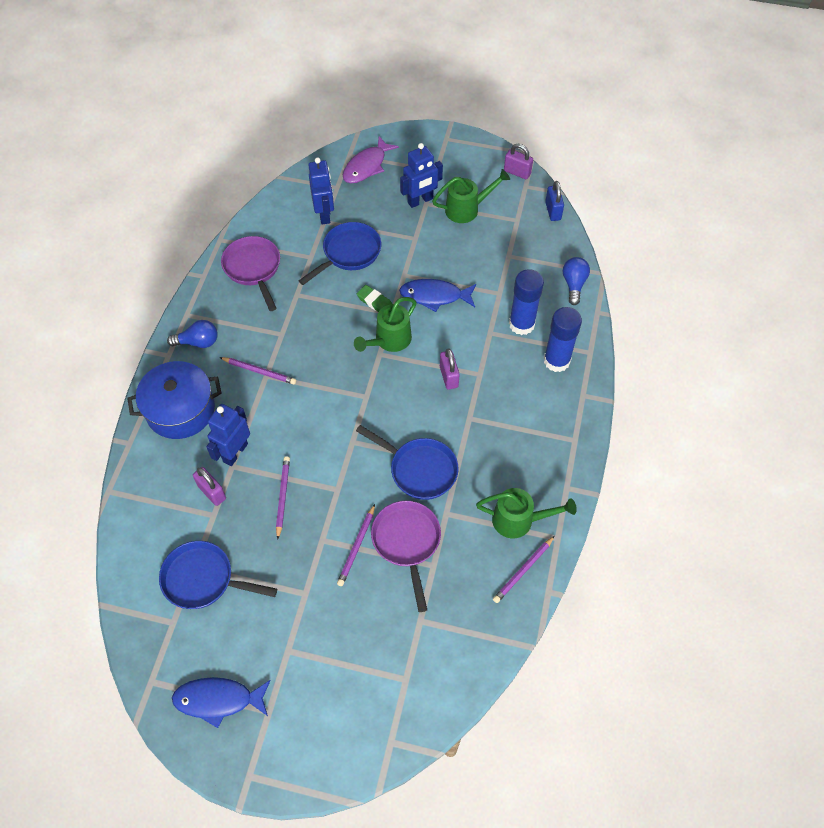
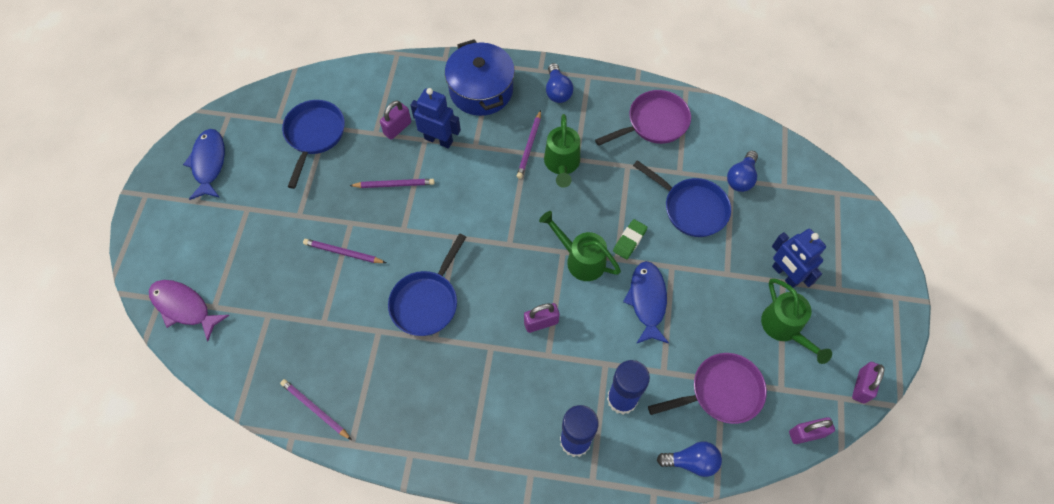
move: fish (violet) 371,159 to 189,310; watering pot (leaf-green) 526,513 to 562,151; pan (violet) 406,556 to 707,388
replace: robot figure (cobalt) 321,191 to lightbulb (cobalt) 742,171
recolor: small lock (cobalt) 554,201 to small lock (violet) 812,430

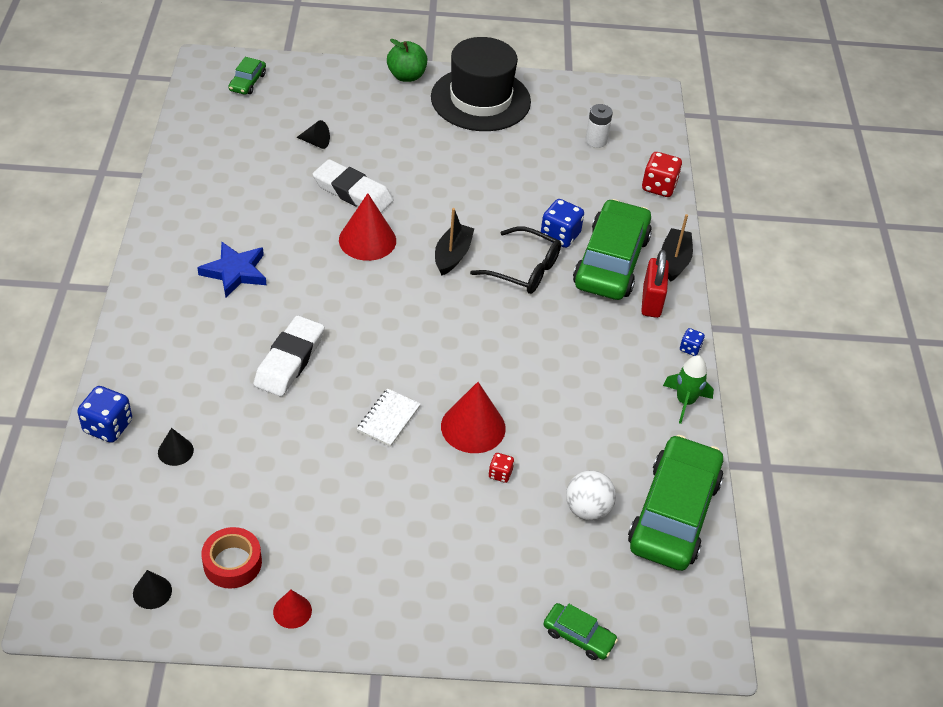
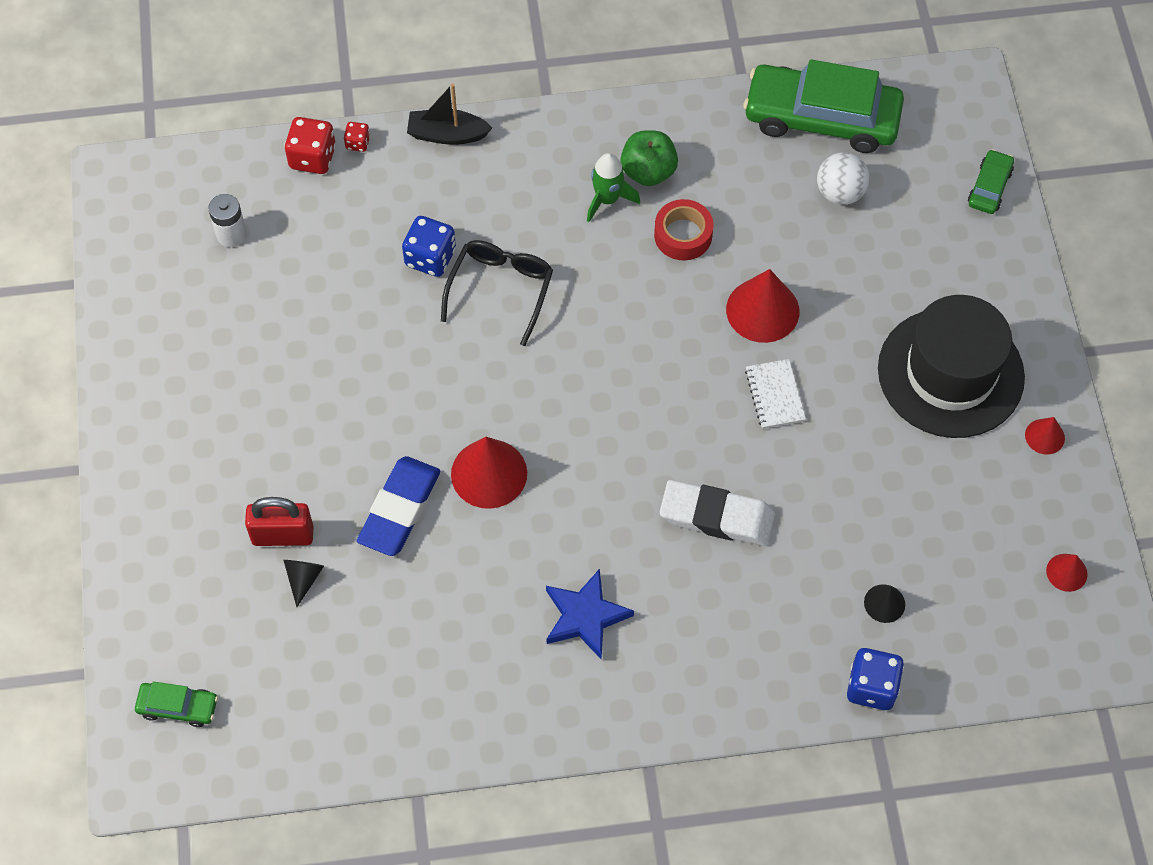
delete: automobile (leaf-green) 612,249; sailboat (jet-black) 454,242; die (cobalt) 692,342
move: tall hat (jet-black) 481,84 to 951,366; apple (leaf-green) 407,60 to 649,158; small lock (red) 655,284 to 279,521; spaceship (leaf-green) 688,389 to 613,187; die (red) 501,468 to 357,137; tape (red) 231,558 to 683,229
recolor: eraser (snow-white) 353,186 to eraser (cobalt) 398,506; cone shape (jet-black) 152,589 to cone shape (red) 1066,573
rotate: notebook (snow-white) 389,418 = 775,394 60 degrees clockwise

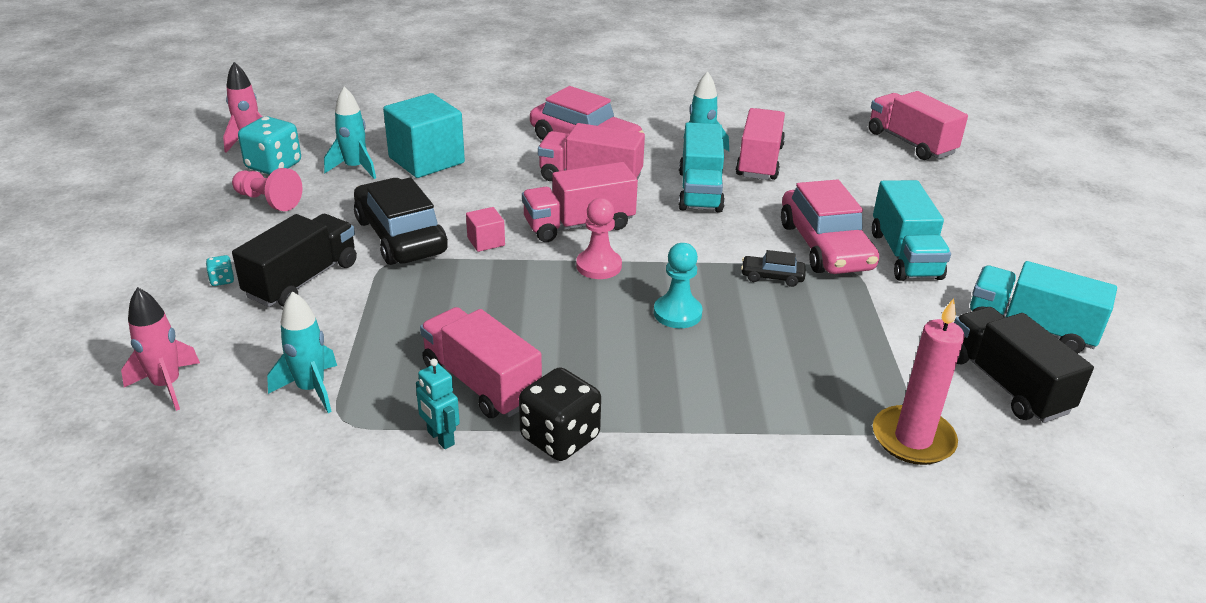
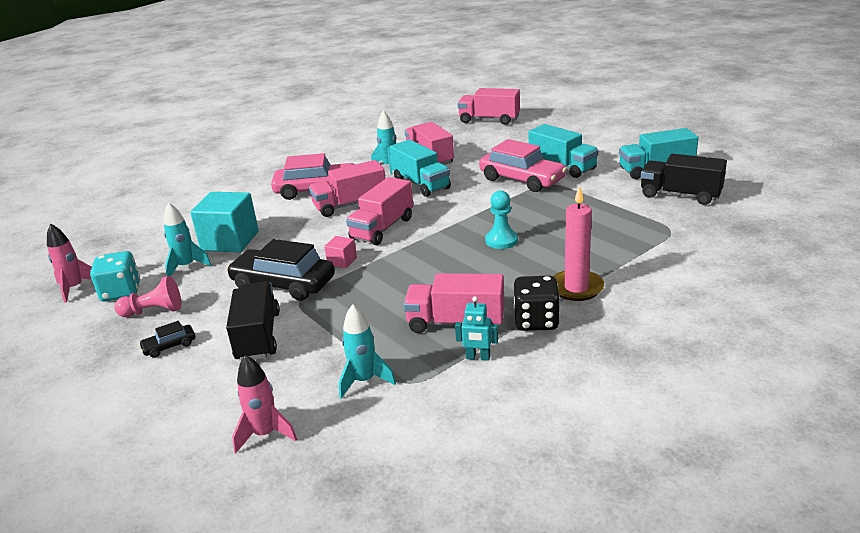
delete: game pawn (rose-pink) 599,238; die (aqua) 220,270
move: automobile (jet-black) 773,268 to 167,339; candle (rose-pink) 919,381 to 578,243

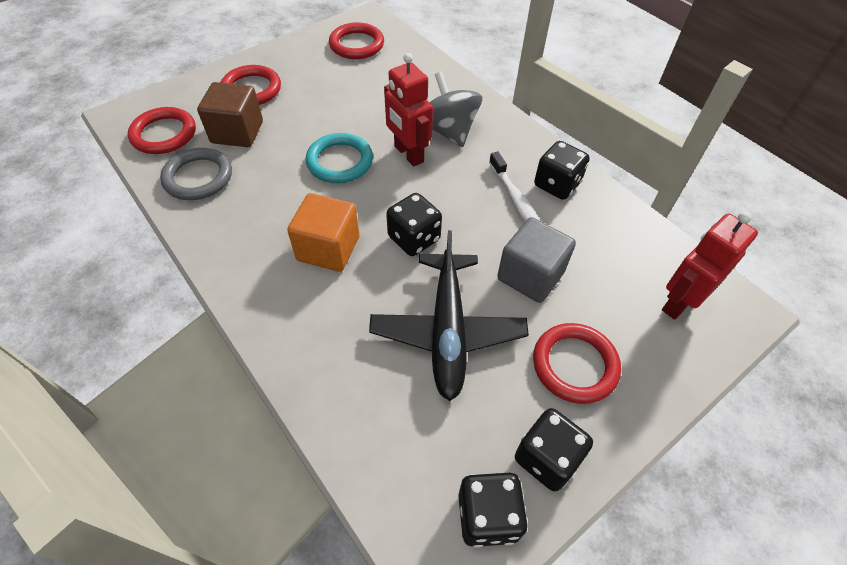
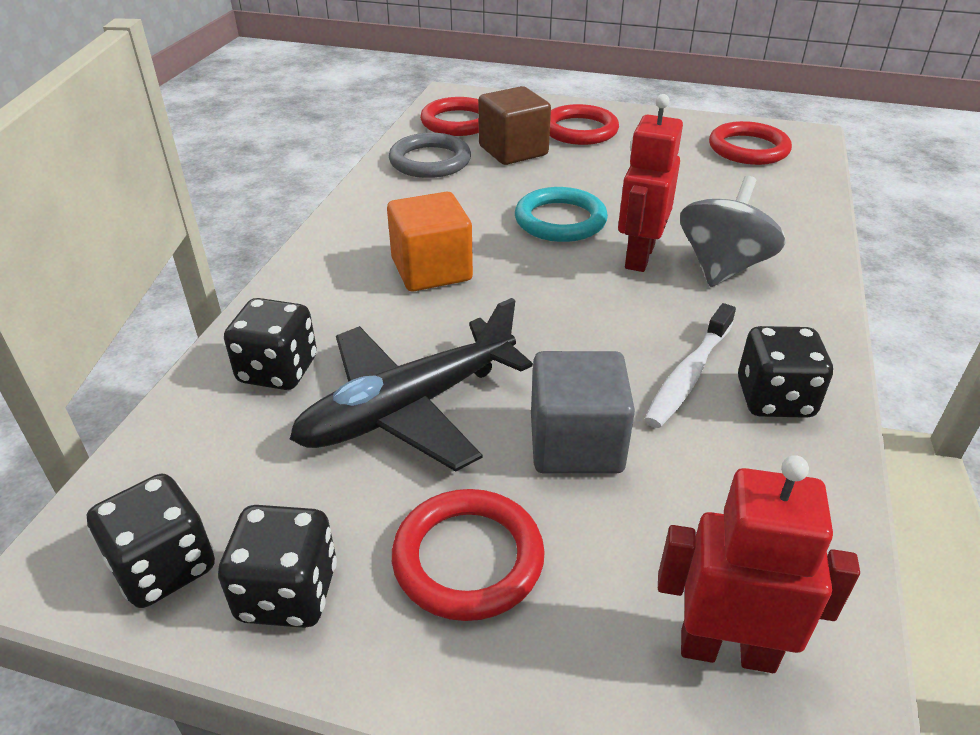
move: die (jet-black) 414,224 to 270,344

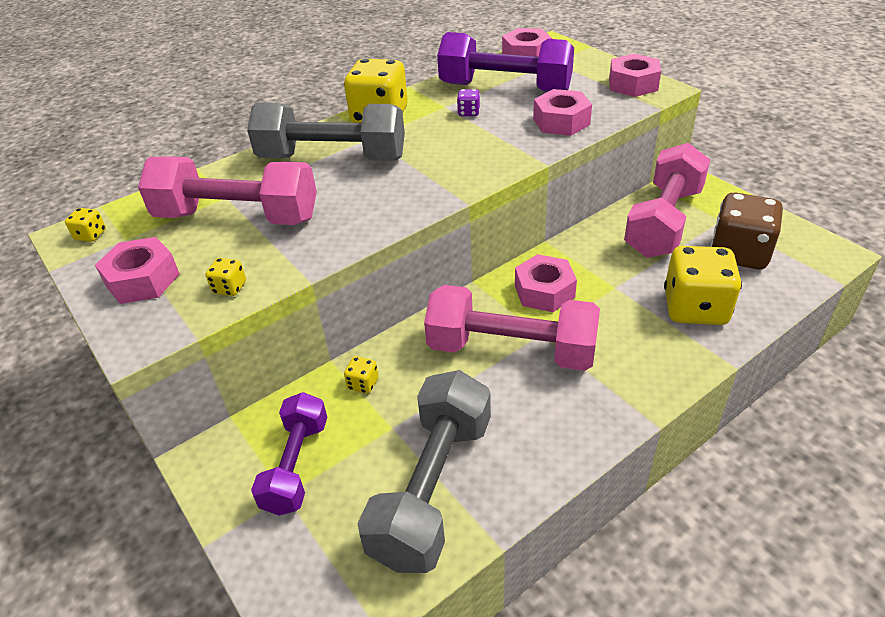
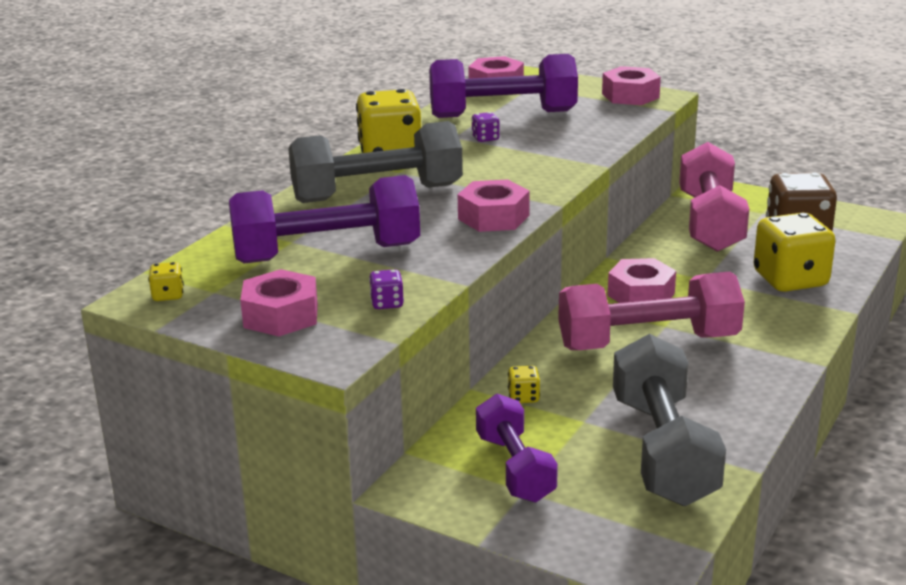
move: hexagon nut (rose-pink) 562,112 to 494,205
recolor: free weight (rose-pink) 227,190 to free weight (violet) 324,219; die (yellow) 226,277 to die (violet) 386,289

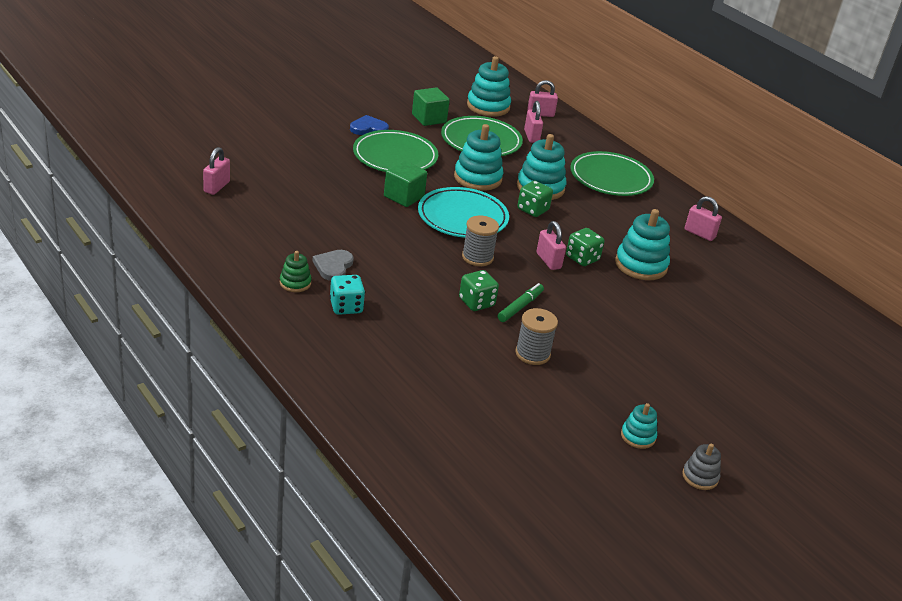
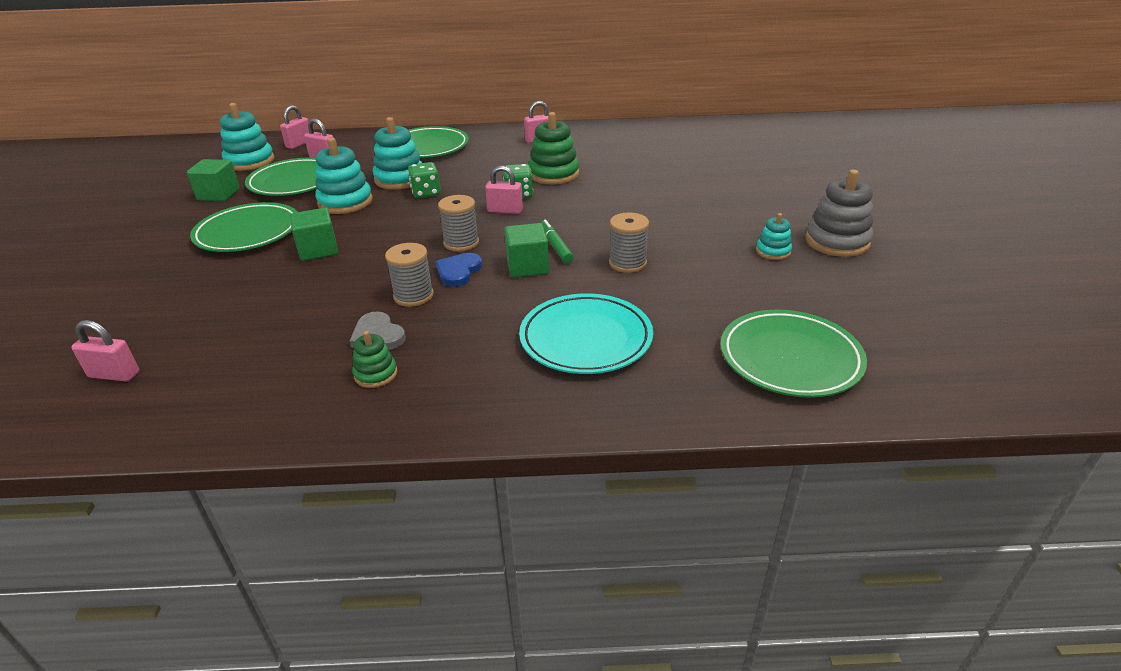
delete: die (aqua) 347,295
insert: bobbin (ash-grey) 409,275; plate (leaf-green) 793,354
move: heart shape (cobalt) 369,125 to 458,270; plate (aqua) 463,212 to 586,333
replace: die (leaf-green) 479,290 to solid cube (leaf-green) 526,250
recolor: stacking toy (aqua) 642,244 to stacking toy (leaf-green) 553,148
rotate: small lock (rose-pink) 216,171 = 105,351 45 degrees counterclockwise
resize: stacking toy (ash-grey) 701,467 = 839,213 x1.84

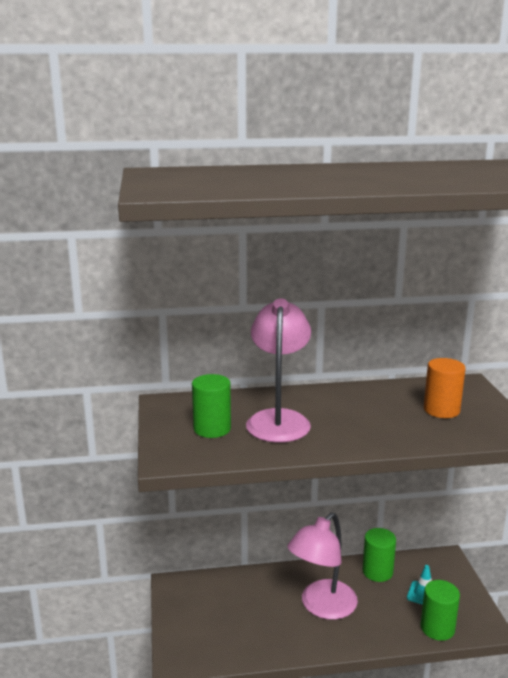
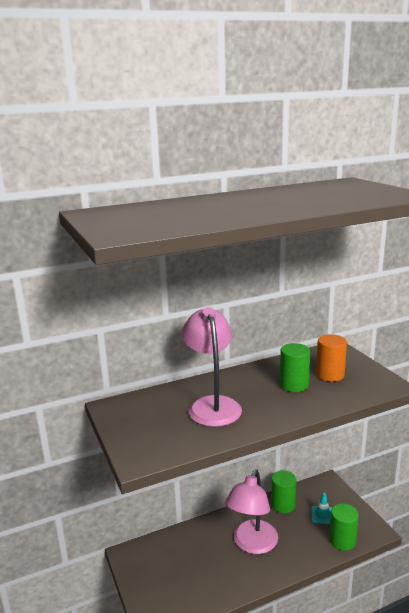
move: cylinder (leaf-green) 211,406 to 295,367

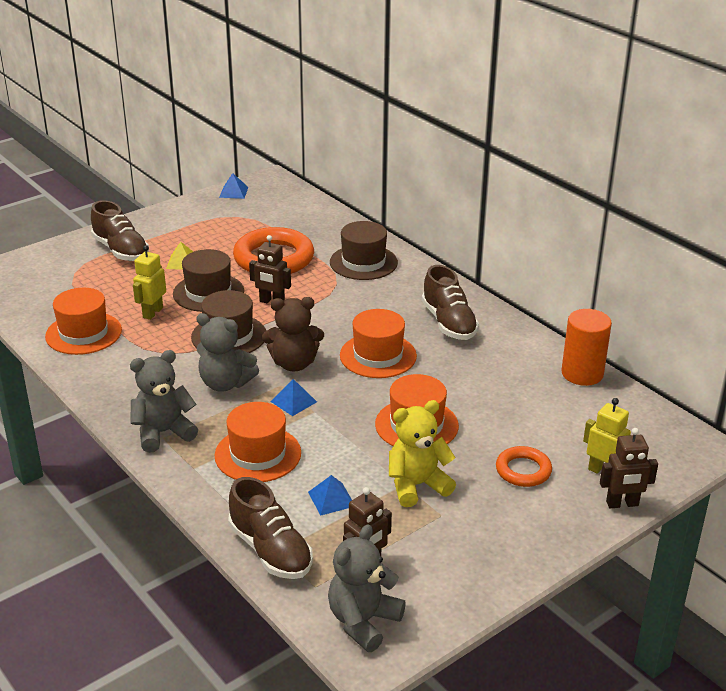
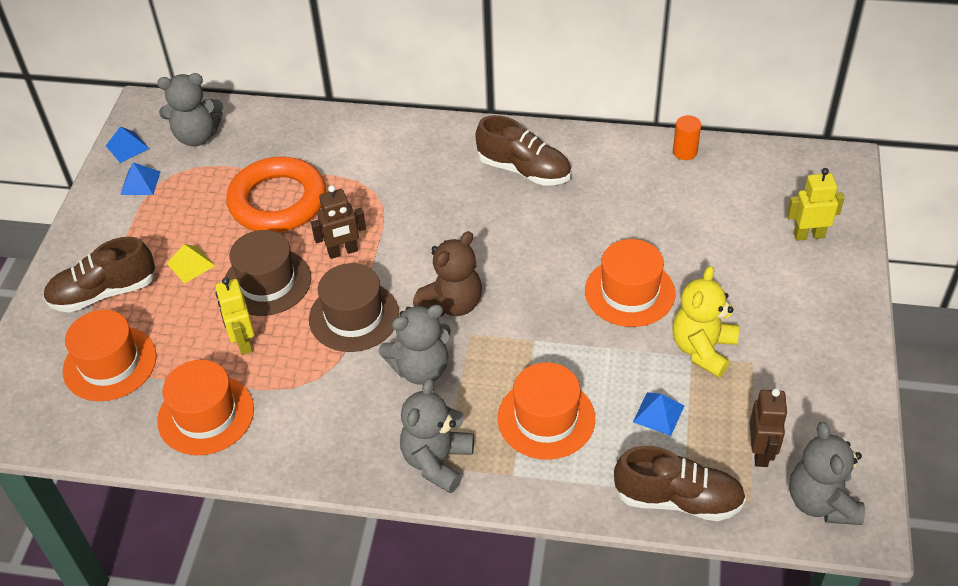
delete: tall hat (dark brown) 364,250; robot figure (dark brown) 629,468; hoop (bright orange) 524,466
insert: teddy (ash-grey) 190,109
move: tall hat (bright orange) 378,343 to 110,355; pyramid shape (cobalt) 293,397 to 140,178
rotate: sneaker (dark brown) 120,230 = 99,275 150 degrees clockwise
resize: cylinder (bright orange) 586,347 = 687,137 x0.57

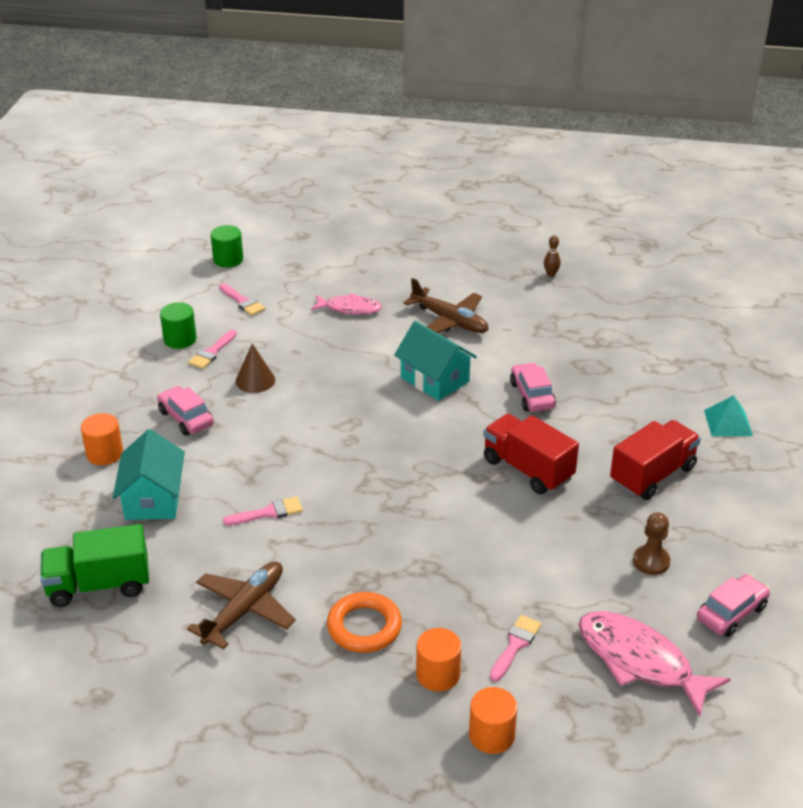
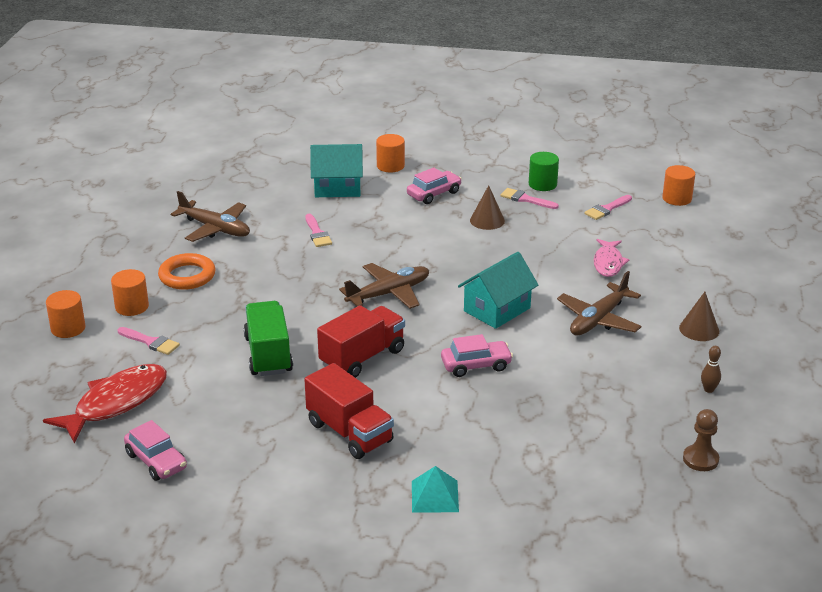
insert: toy plane (dark brown) 384,286; cone shape (dark brown) 699,316
move: game pawn (dark brown) 651,543 to 701,440; lorry (leaf-green) 94,565 to 268,338
recolor: cylinder (leaf-green) 227,246 to cylinder (bright orange) 678,185; fish (rose-pink) 654,664 to fish (red) 105,403

